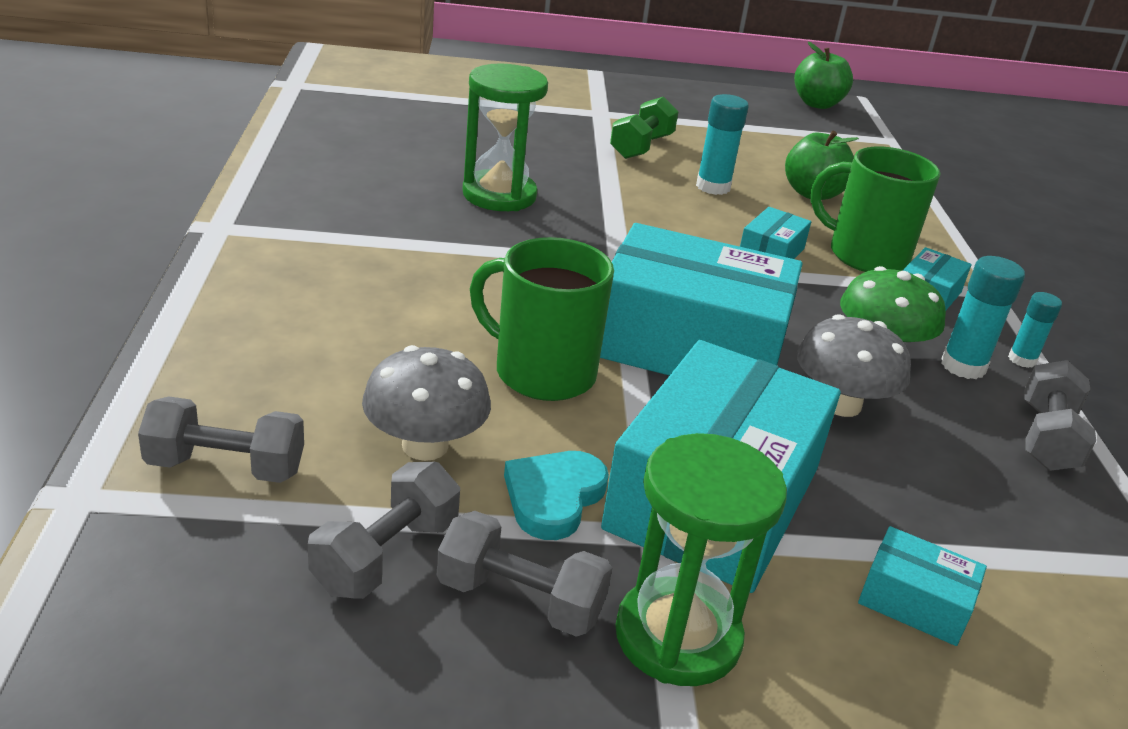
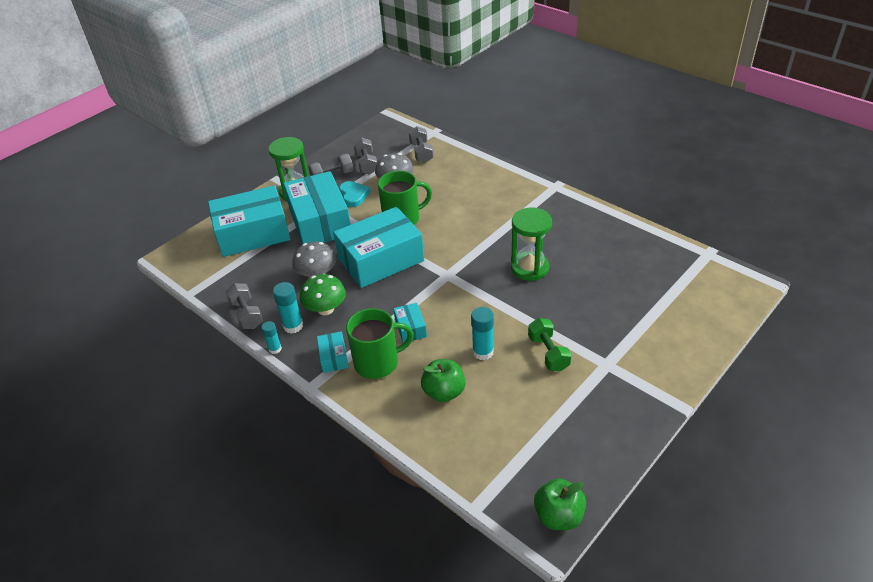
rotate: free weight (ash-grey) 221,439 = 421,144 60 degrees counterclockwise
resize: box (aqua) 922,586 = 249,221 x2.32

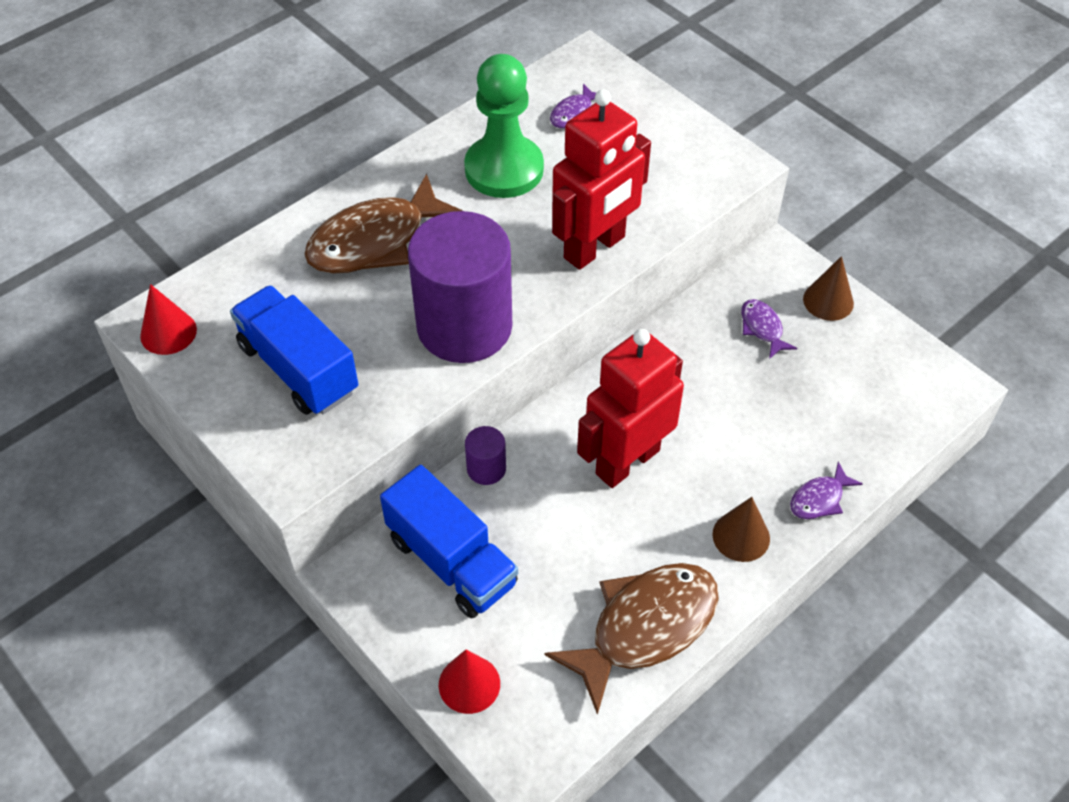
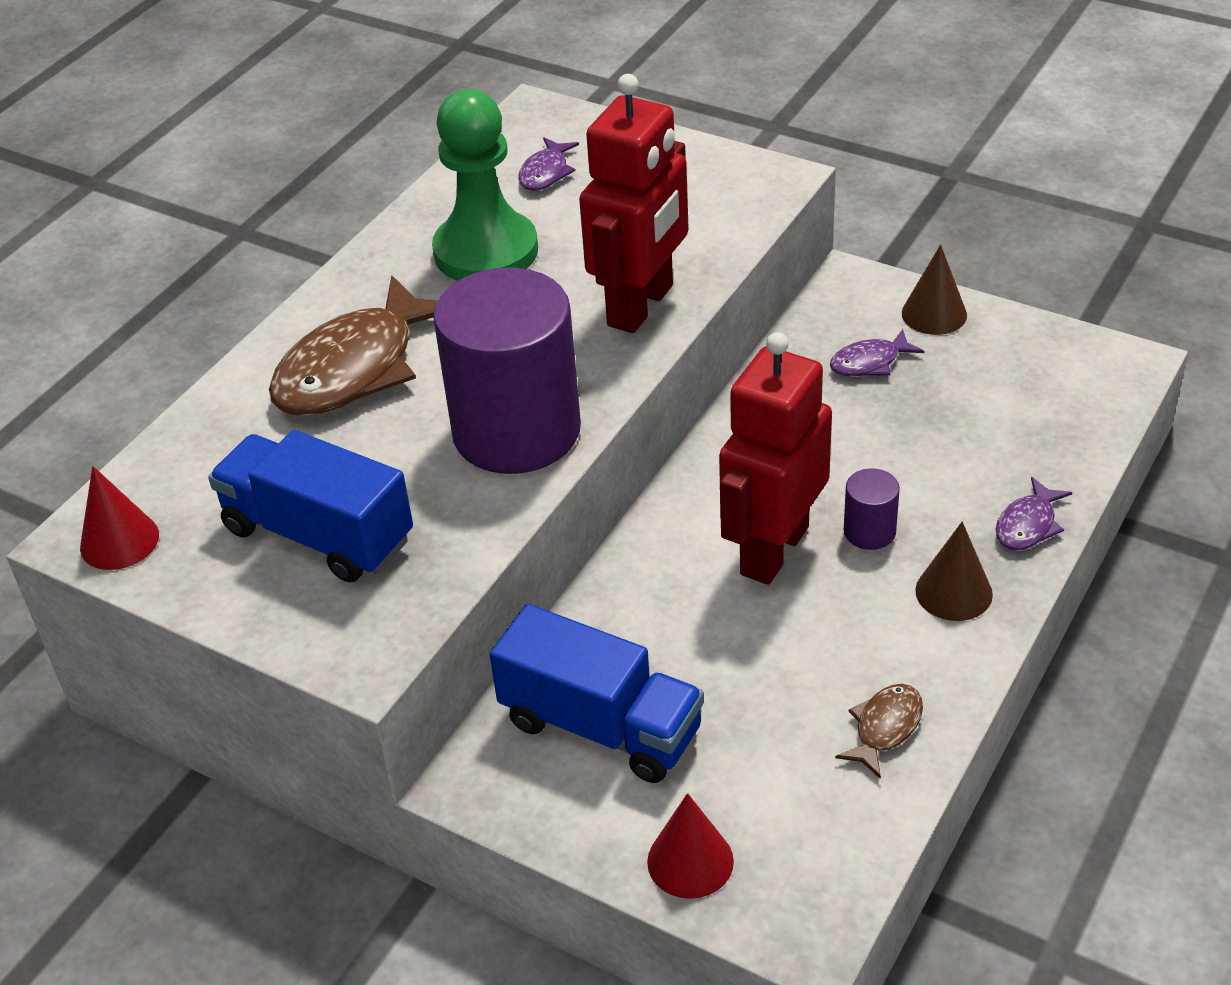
move: cylinder (violet) 485,455 to 872,509
rotate: fish (violet) 769,329 = 877,352 75 degrees counterclockwise
resize: fish (dark brown) 632,639 = 879,731 x0.46

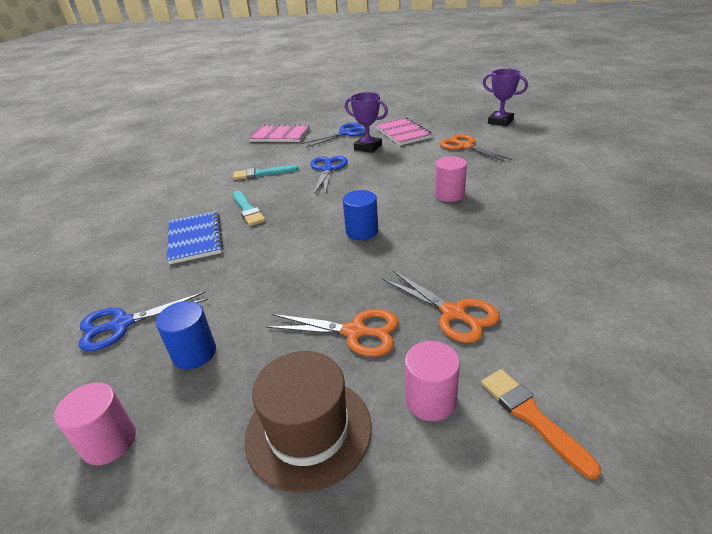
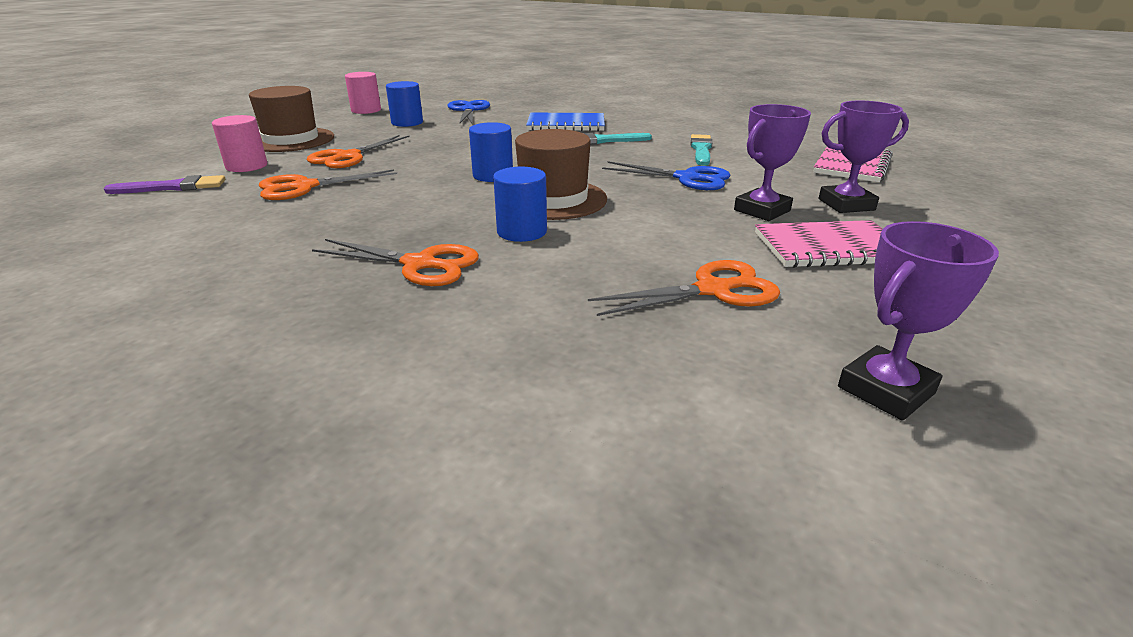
insert: tall hat (dark brown) 561,174; scissors (bright orange) 395,262
replace: scissors (cobalt) 336,135 to award cup (violet) 864,156
recolor: cylinder (rose-pink) 451,179 to cylinder (cobalt) 520,204; paint brush (bright orange) 541,424 to paint brush (violet) 164,184

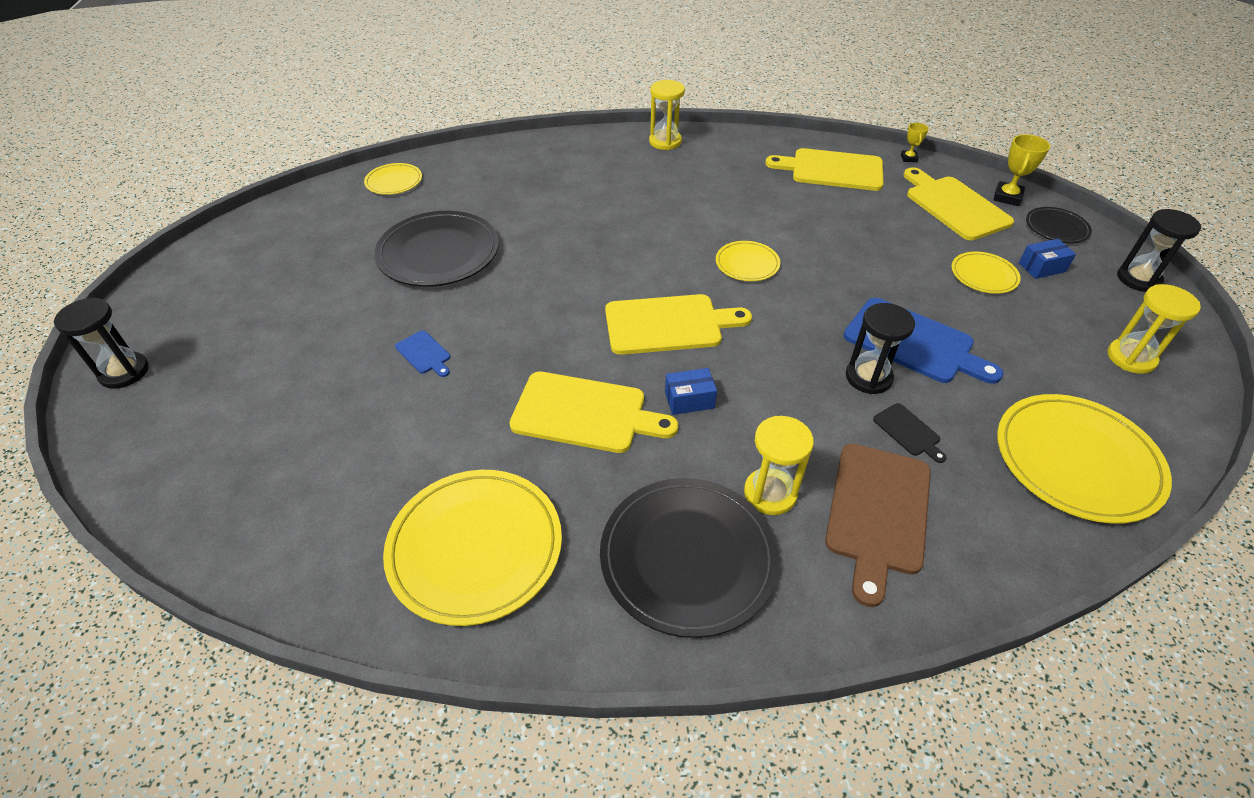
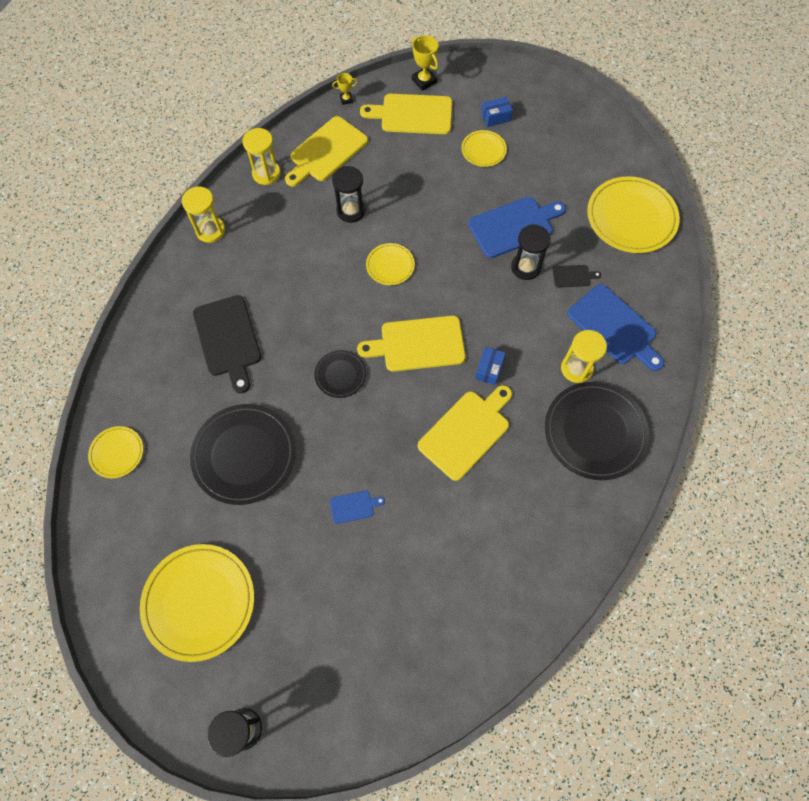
insert: bread board (jet-black) 227,344
move: plate (jet-black) 1059,225 to 340,374; sand timer (jet-black) 1159,250 to 349,194; sand timer (yellow) 1154,329 to 261,156; plate (yellow) 472,548 to 197,603
recolor: bread board (dark brown) 878,525 to bread board (cobalt) 615,327
rotate: award cup (yellow) 915,142 = 345,89 45 degrees counterclockwise; box (cobalt) 1047,259 = 497,112 60 degrees clockwise; bread board (yellow) 678,324 = 411,344 120 degrees counterclockwise

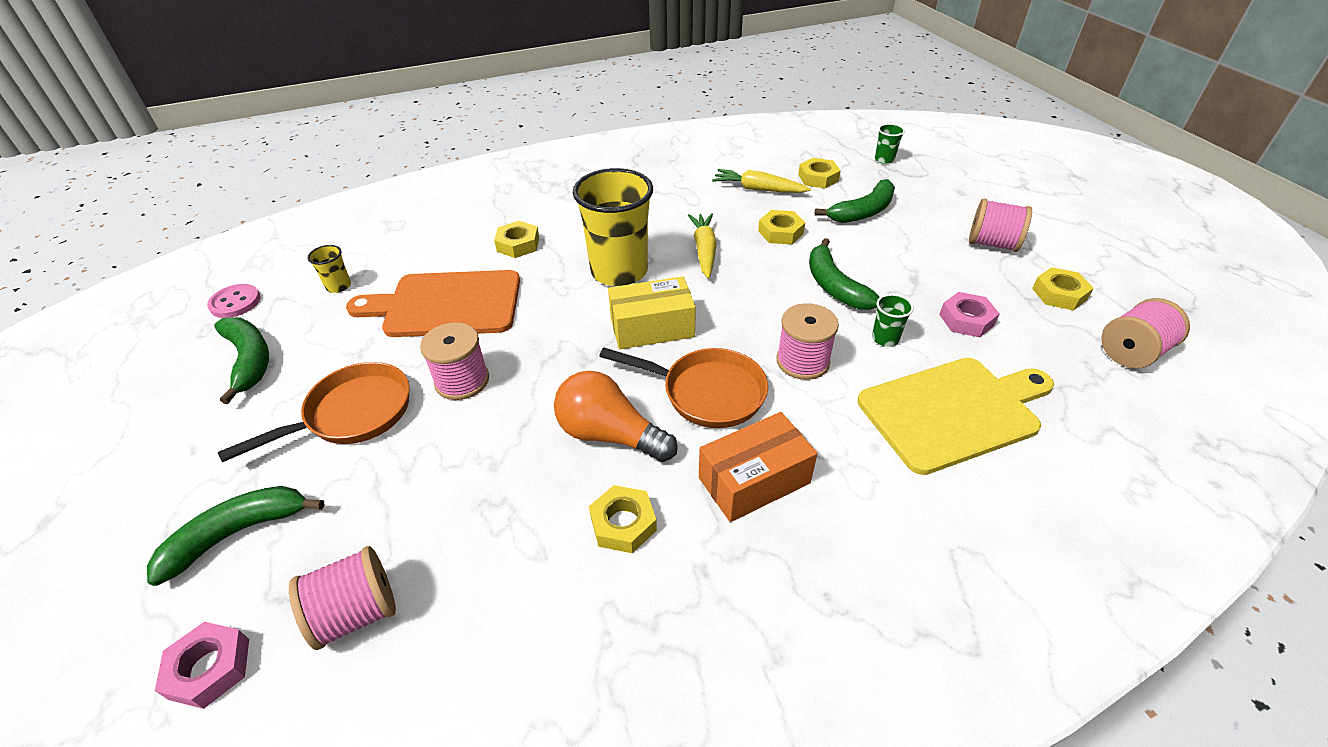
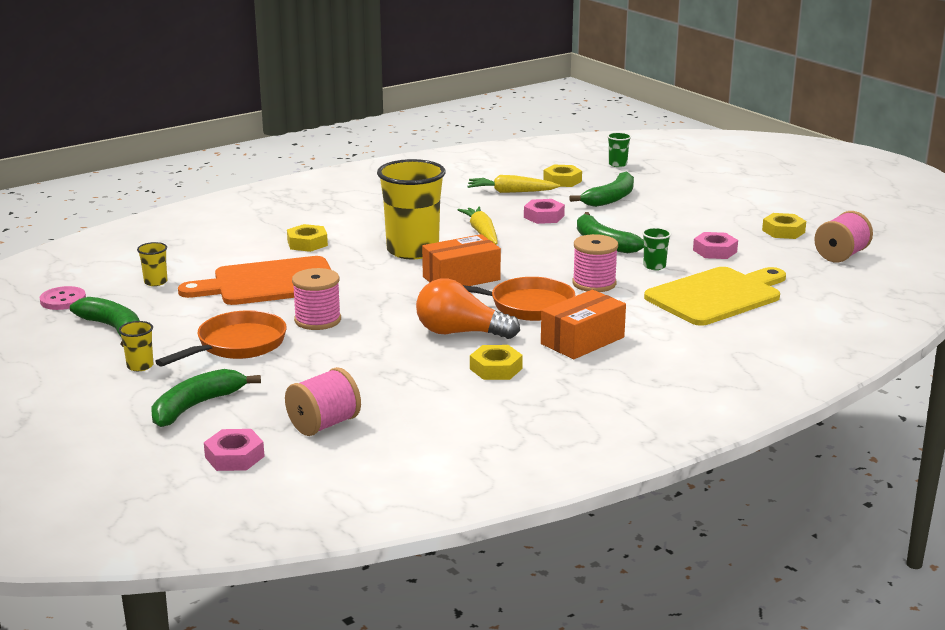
delete: bobbin (rose-pink) 1000,225
insert: tumbler (yellow) 136,346
recolor: hexagon nut (yellow) 781,227 to hexagon nut (rose-pink) 544,211; box (yellow) 652,313 to box (bright orange) 461,260

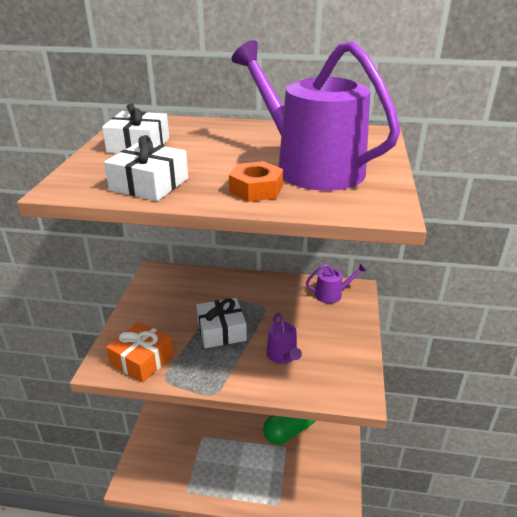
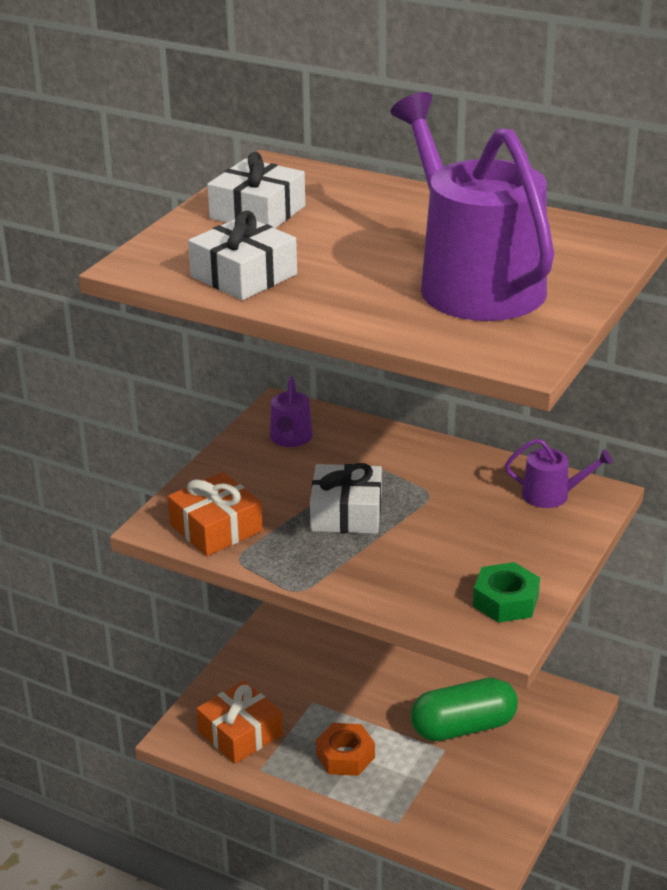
insert: hexagon nut (leaf-green) 506,592; wrapped gift (bright orange) 239,722
move: hexagon nut (bright orange) 256,181 to 345,749; watering pot (violet) 284,338 to 291,411

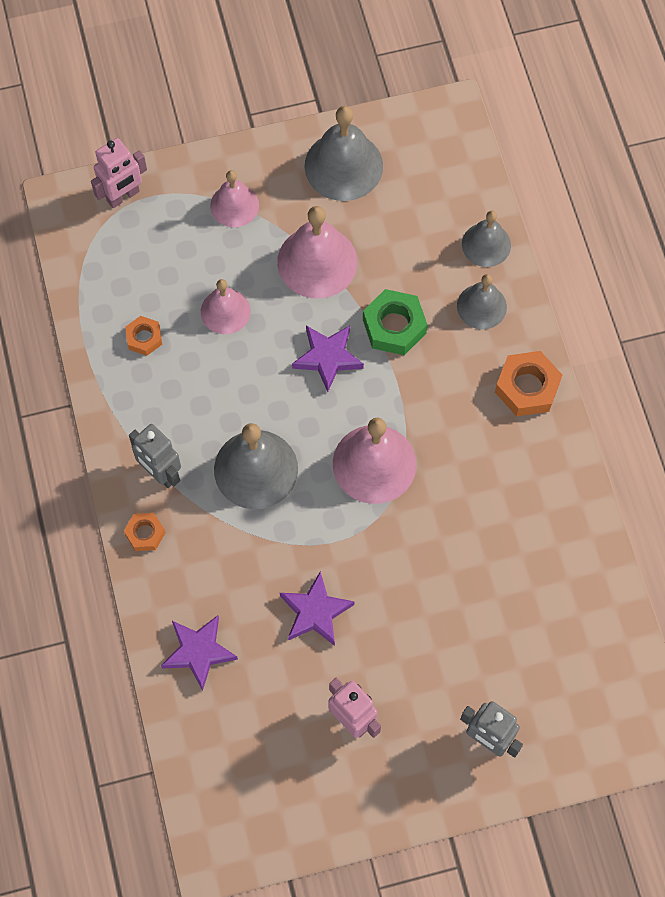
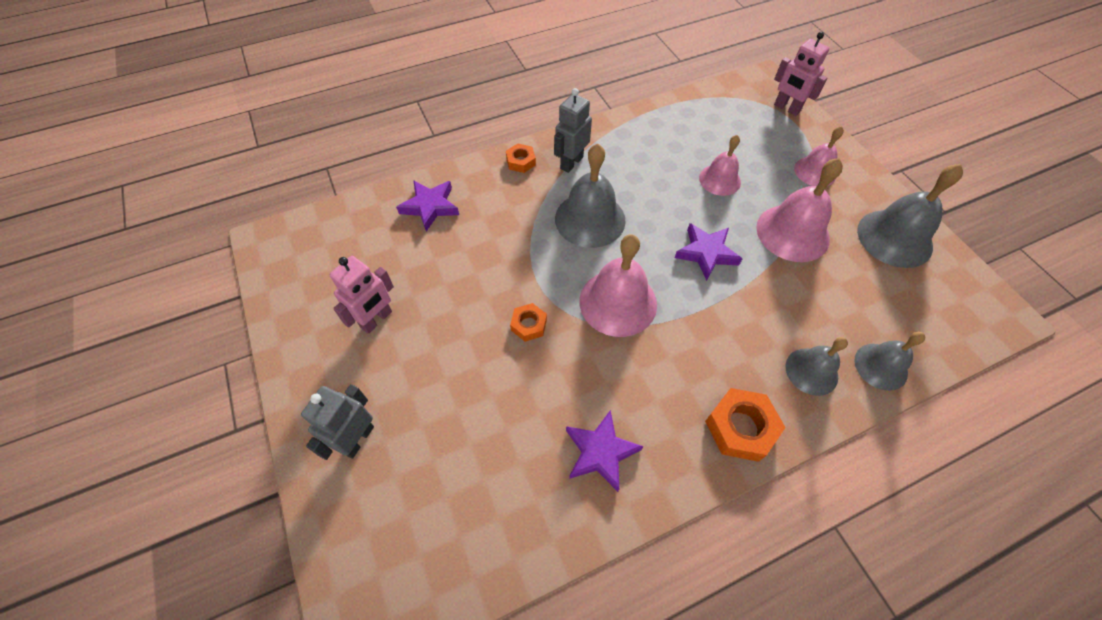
delete: hexagon nut (leaf-green) 395,322
move: hexagon nut (bright orange) 143,336 to 528,322; star (violet) 317,608 to 605,451

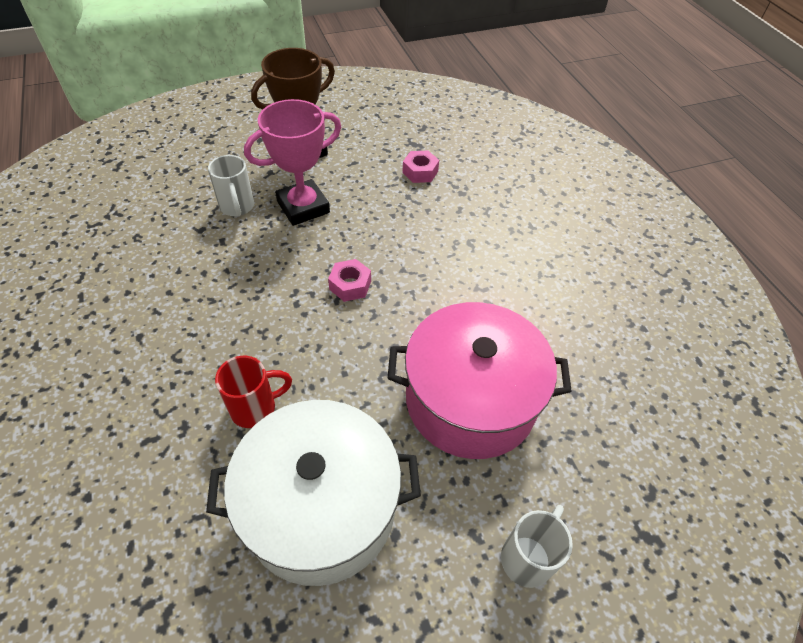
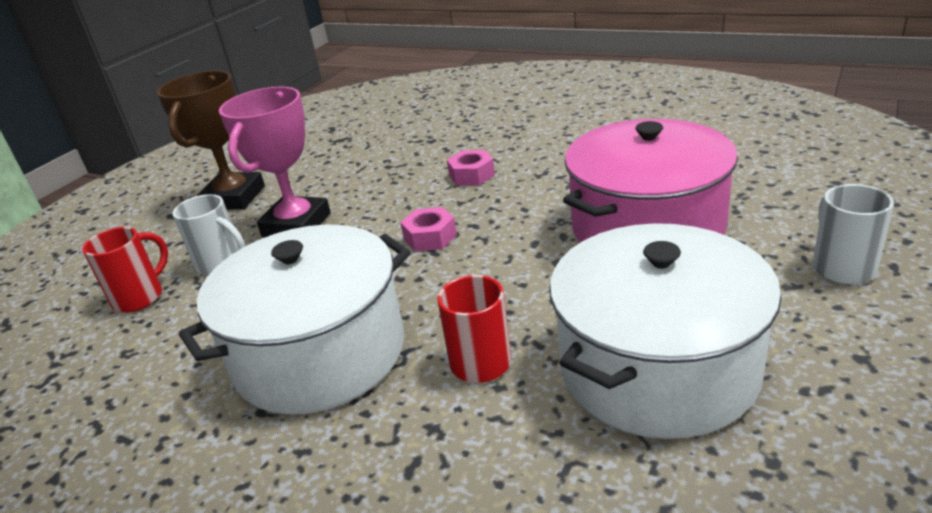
insert: pot (snow-white) 295,320; tea mug (red) 125,270
move: hexagon nut (rose-pink) 420,167 to 471,168

